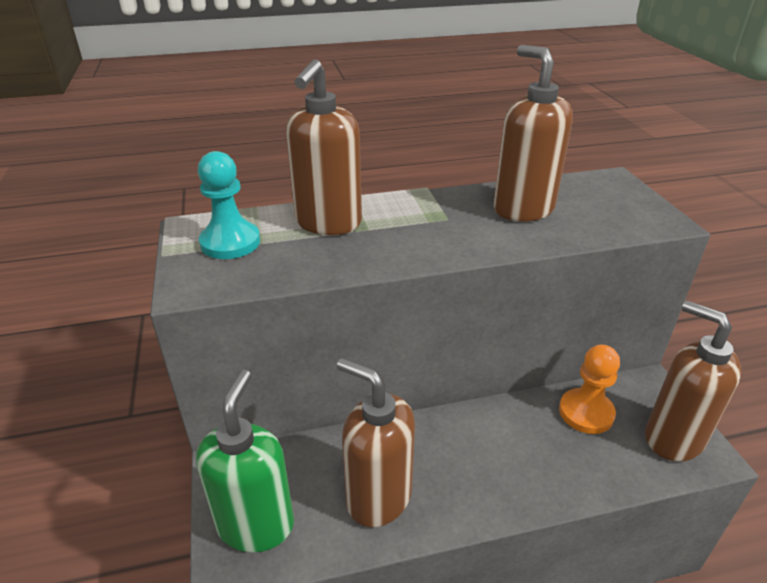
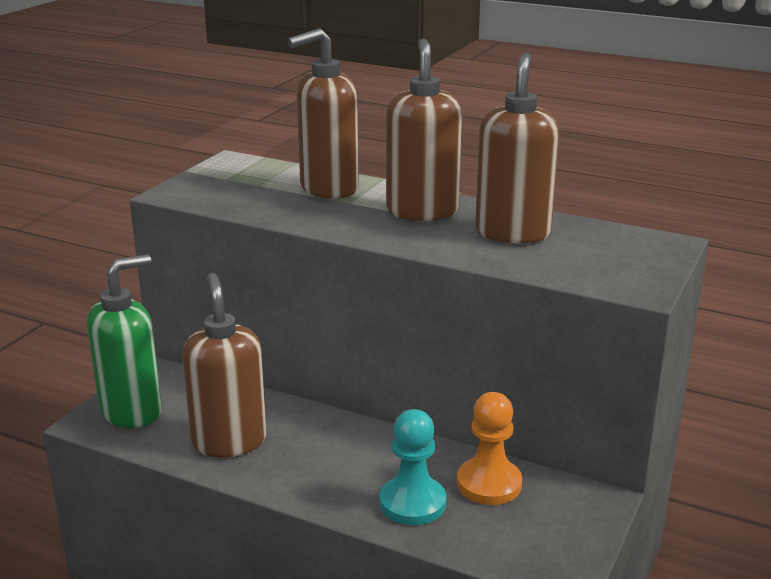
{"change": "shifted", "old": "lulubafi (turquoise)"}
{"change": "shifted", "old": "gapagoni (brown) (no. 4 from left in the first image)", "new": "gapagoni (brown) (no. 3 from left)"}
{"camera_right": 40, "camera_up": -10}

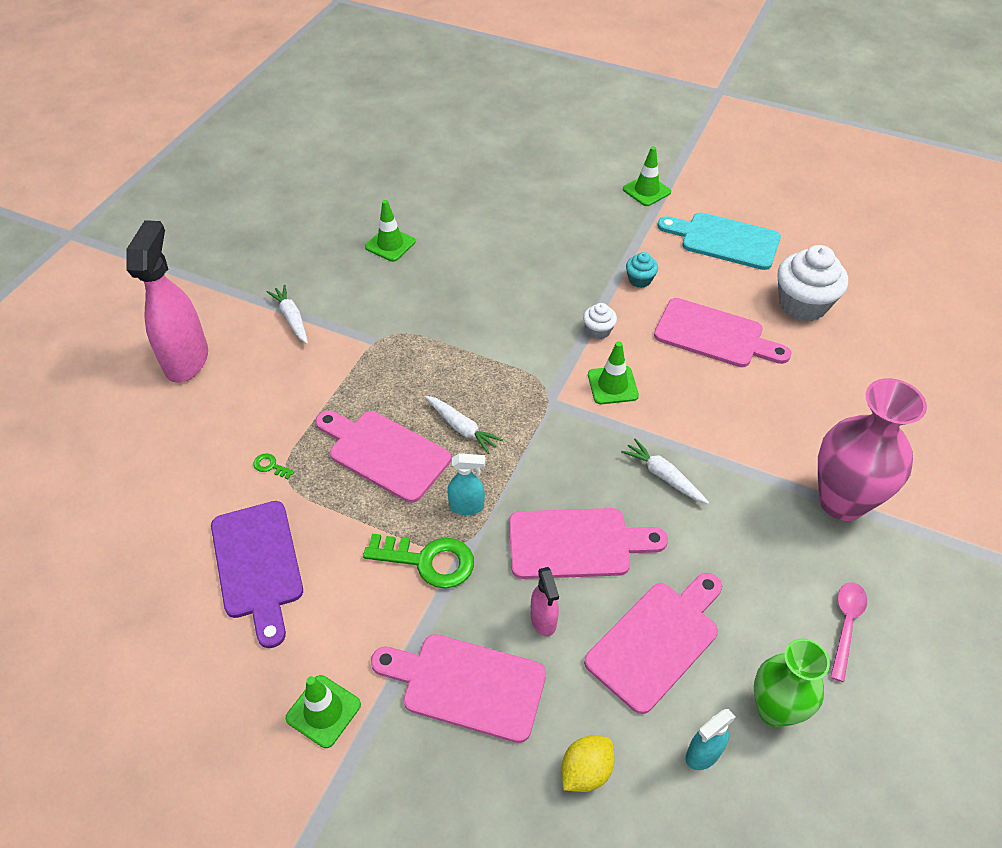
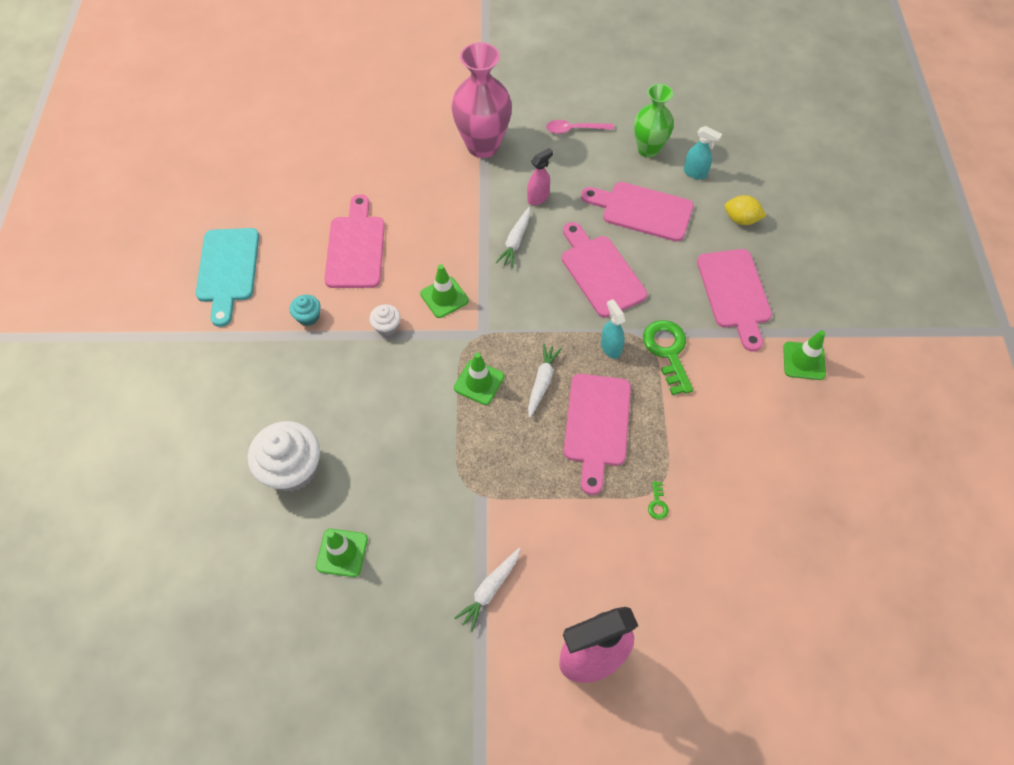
{"change": "gone", "old": "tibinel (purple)"}
{"change": "shifted", "old": "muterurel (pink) (no. 2 from left in the first image)", "new": "muterurel (pink) (no. 1 from left)"}
{"change": "shifted", "old": "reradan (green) (no. 4 from left in the first image)", "new": "reradan (green) (no. 3 from left)"}
{"change": "shifted", "old": "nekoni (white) (no. 2 from left in the first image)", "new": "nekoni (white) (no. 1 from left)"}
{"camera_right": -115, "camera_up": 10}

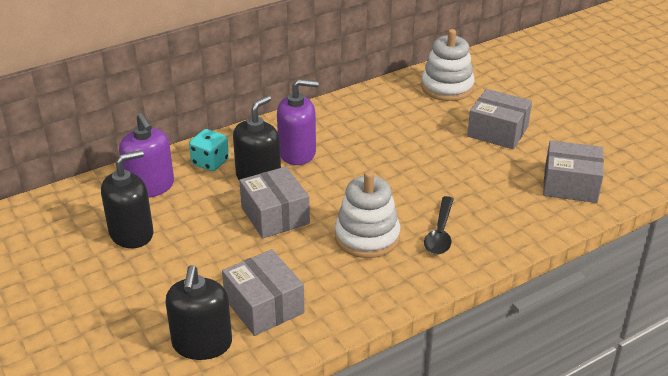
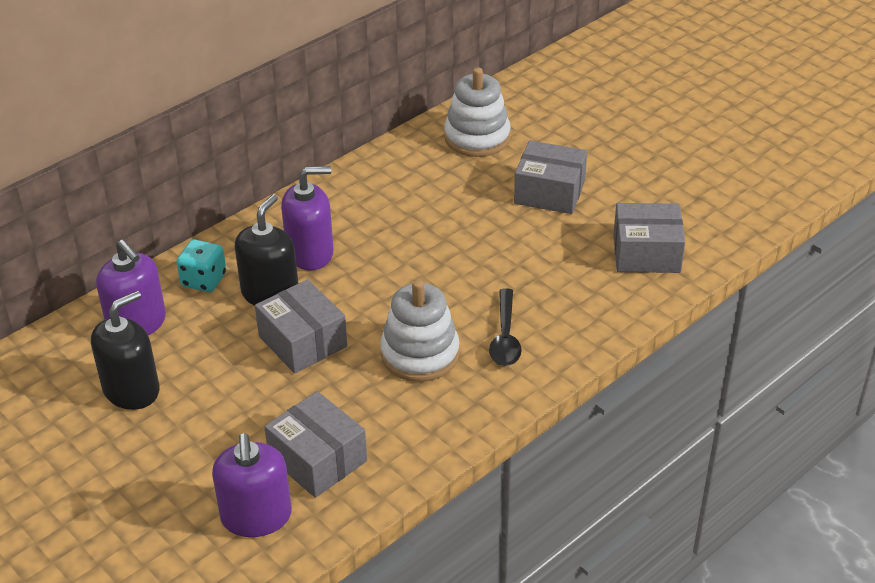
{"change": "repainted", "old": "gapagoni (black) (no. 2 from left)", "new": "gapagoni (purple) (no. 2 from left)"}
{"camera_right": -10, "camera_up": 5}

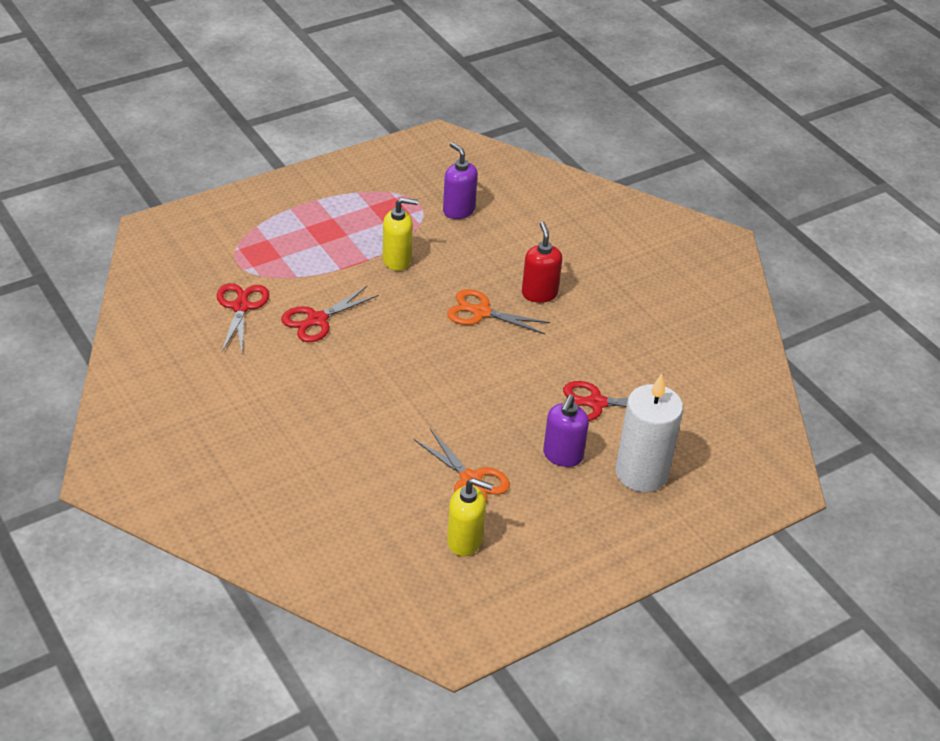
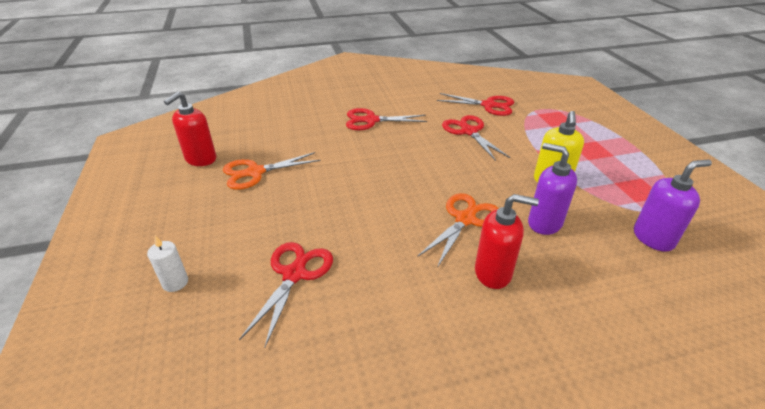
{"change": "new", "new": "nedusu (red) (no. 2 from left)"}
{"change": "shifted", "old": "gapagoni (purple) (no. 2 from left in the first image)", "new": "gapagoni (purple) (no. 1 from left)"}
{"change": "repainted", "old": "gapagoni (yellow) (no. 2 from left)", "new": "gapagoni (red) (no. 1 from left)"}
{"change": "scaled", "old": "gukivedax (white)", "factor": 0.41}
{"camera_right": 110, "camera_up": -5}

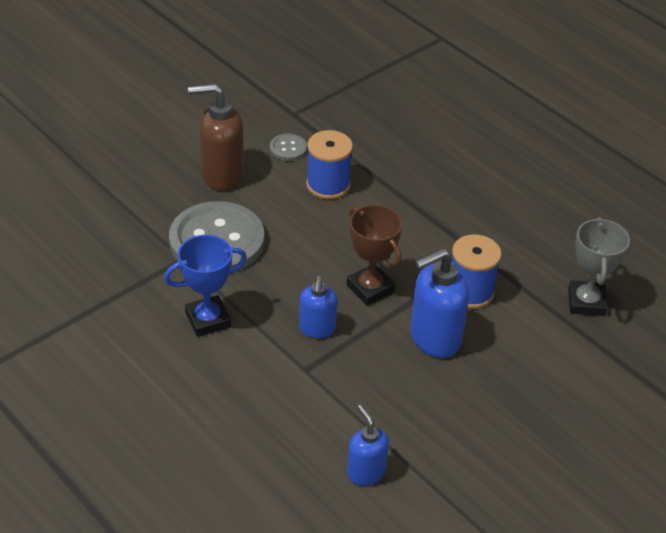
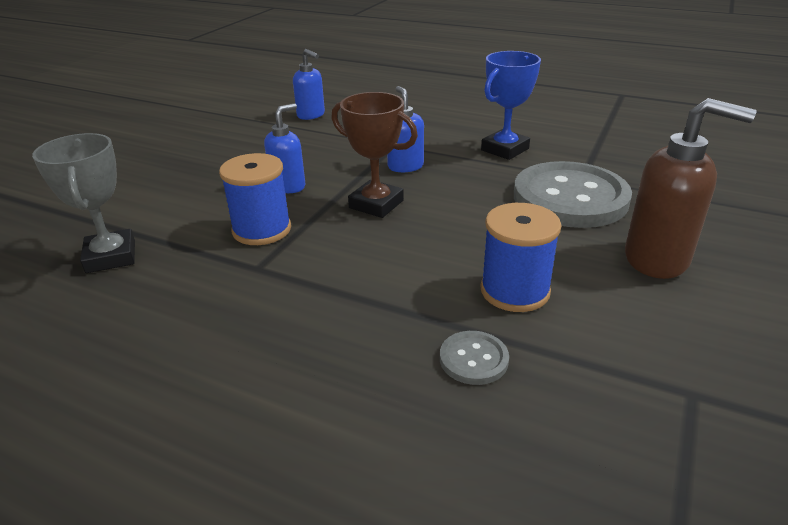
{"change": "shifted", "old": "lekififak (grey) (no. 2 from left in the first image)", "new": "lekififak (grey) (no. 1 from left)"}
{"change": "rotated", "old": "gapagoni (brown)", "degrees": 45}
{"change": "scaled", "old": "gapagoni (blue) (no. 3 from left in the first image)", "factor": 0.62}
{"camera_right": 160, "camera_up": -10}

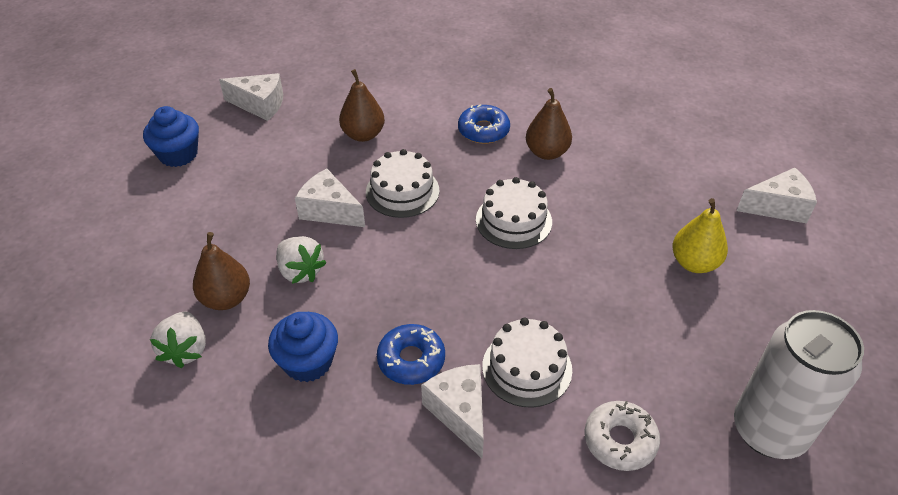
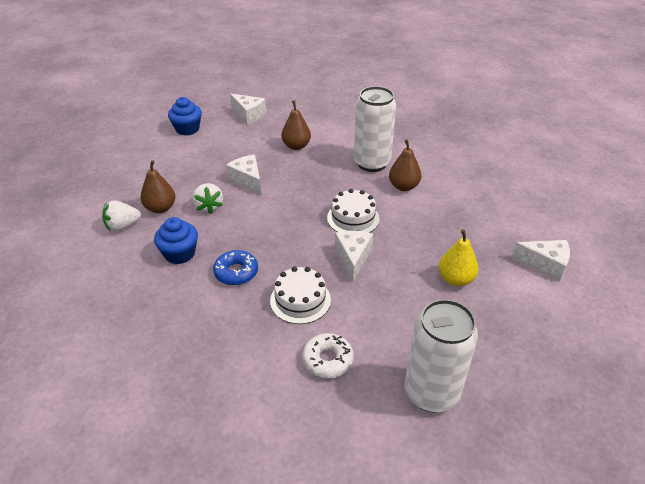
{"change": "gone", "old": "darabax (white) (no. 1 from left)"}
{"change": "shifted", "old": "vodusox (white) (no. 3 from left)"}
{"change": "swapped", "old": "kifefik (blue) (no. 2 from left)", "new": "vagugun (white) (no. 1 from left)"}
{"change": "rotated", "old": "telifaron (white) (no. 1 from left)", "degrees": 45}
{"camera_right": 25, "camera_up": -5}

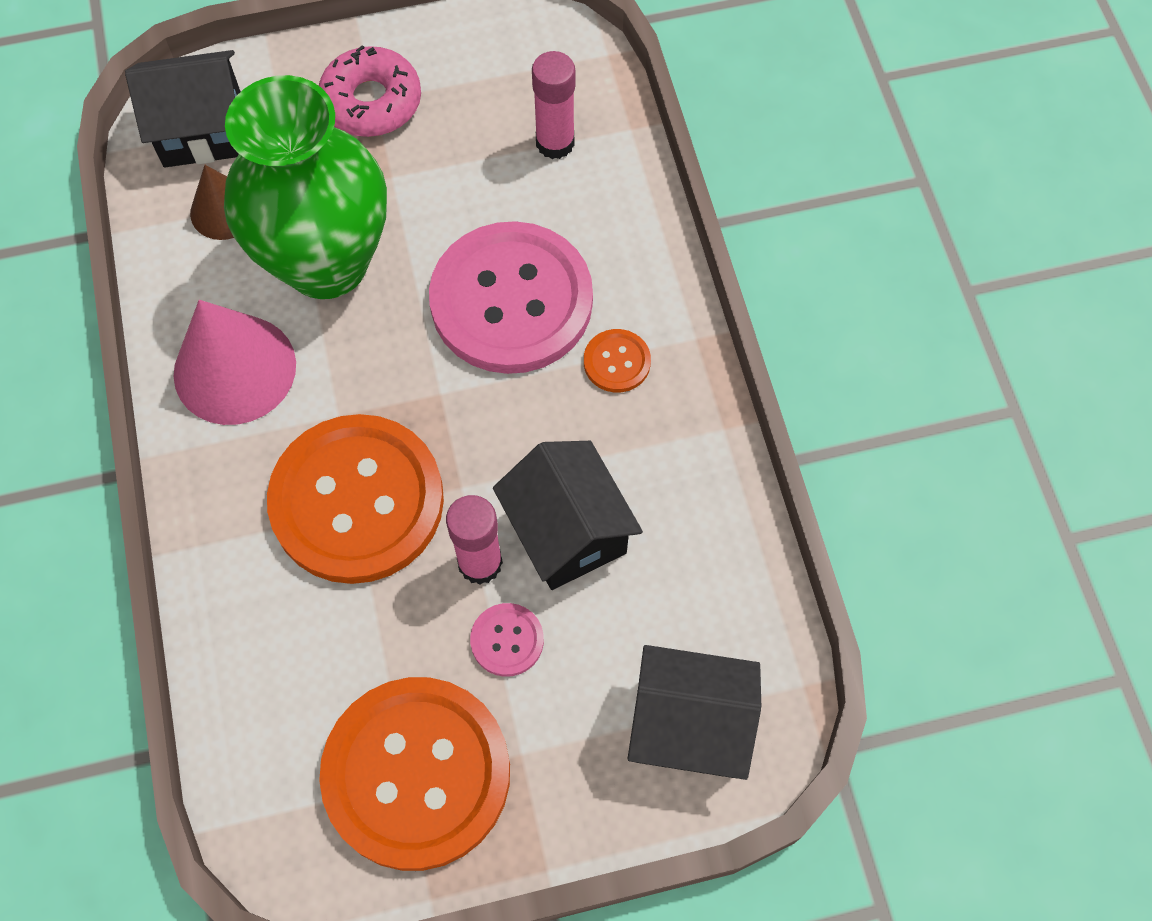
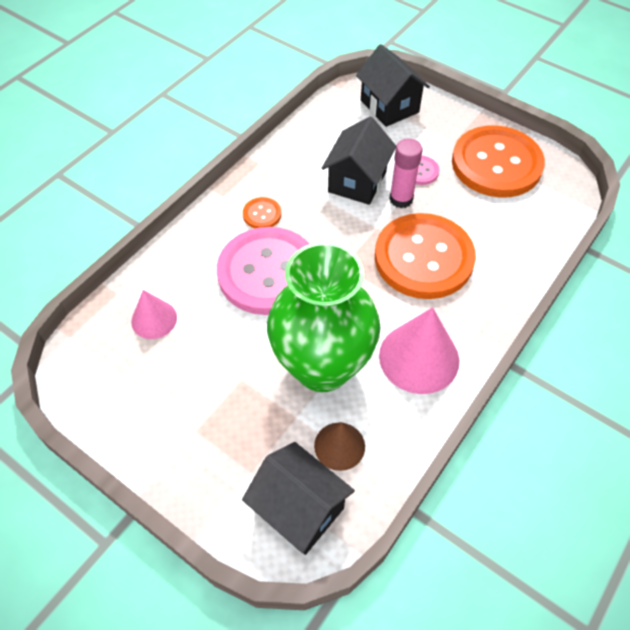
{"change": "gone", "old": "kifefik (pink)"}
{"change": "swapped", "old": "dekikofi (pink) (no. 2 from left)", "new": "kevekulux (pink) (no. 1 from left)"}
{"camera_right": -130, "camera_up": -10}

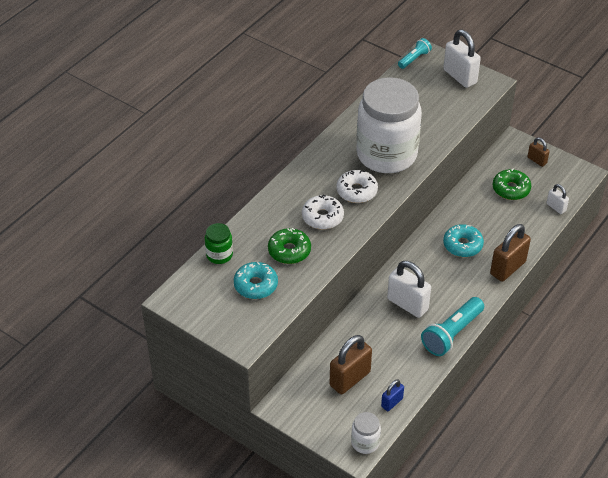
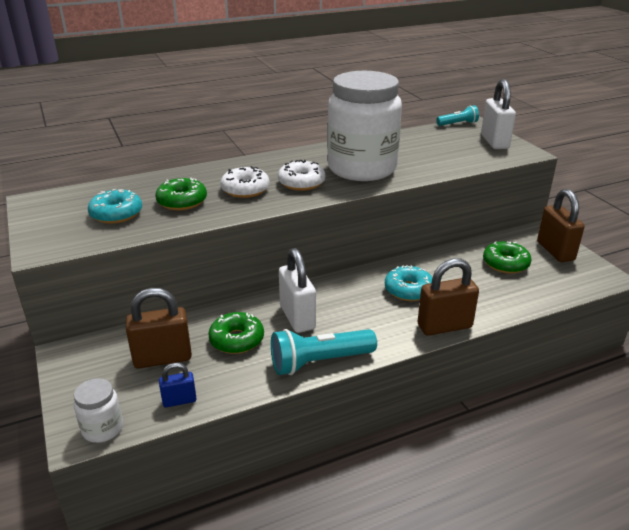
{"change": "gone", "old": "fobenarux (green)"}
{"change": "gone", "old": "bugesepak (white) (no. 3 from left)"}
{"change": "new", "new": "kifefik (green) (no. 2 from left)"}
{"change": "scaled", "old": "bugesepak (brown) (no. 3 from left)", "factor": 1.86}
{"camera_right": 30, "camera_up": -15}

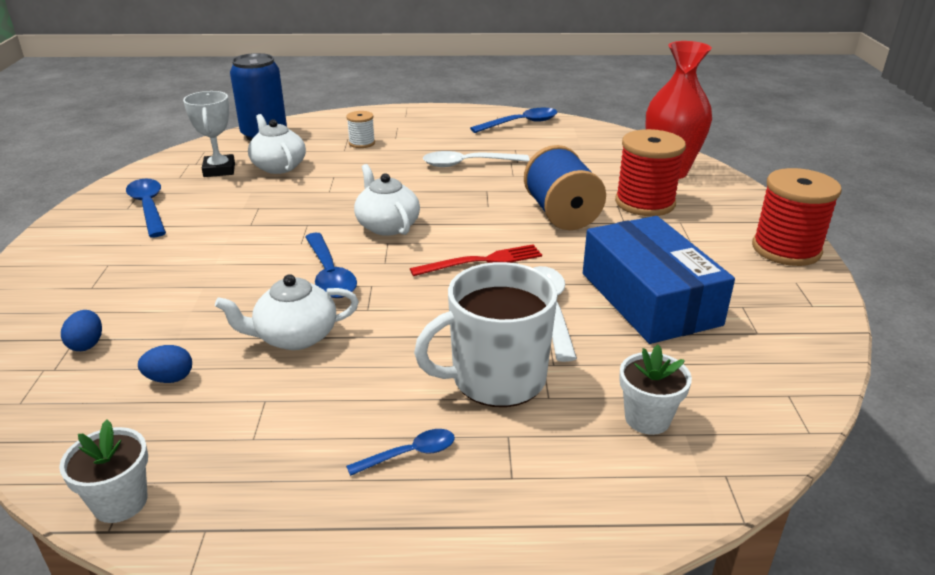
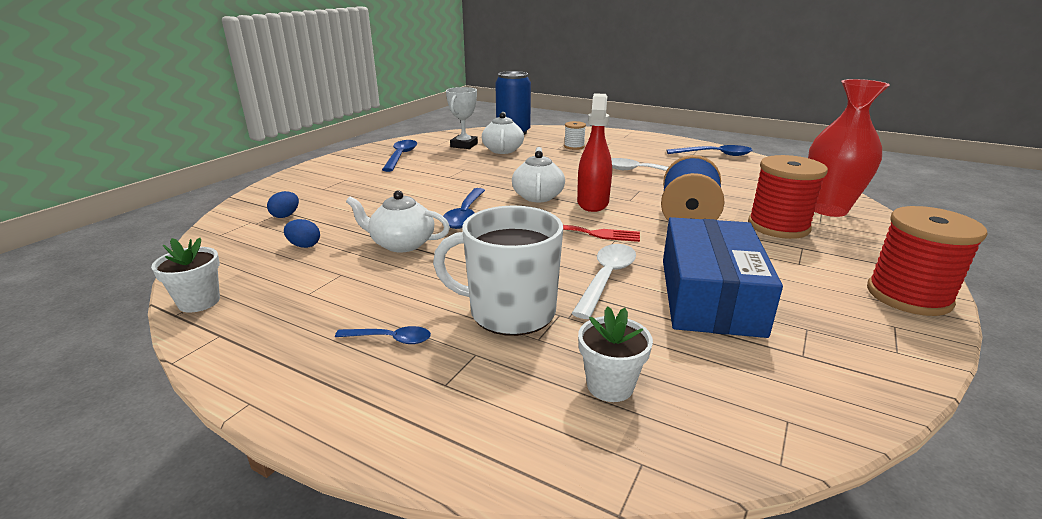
{"change": "new", "new": "muterurel (red)"}
{"camera_right": 30, "camera_up": -5}

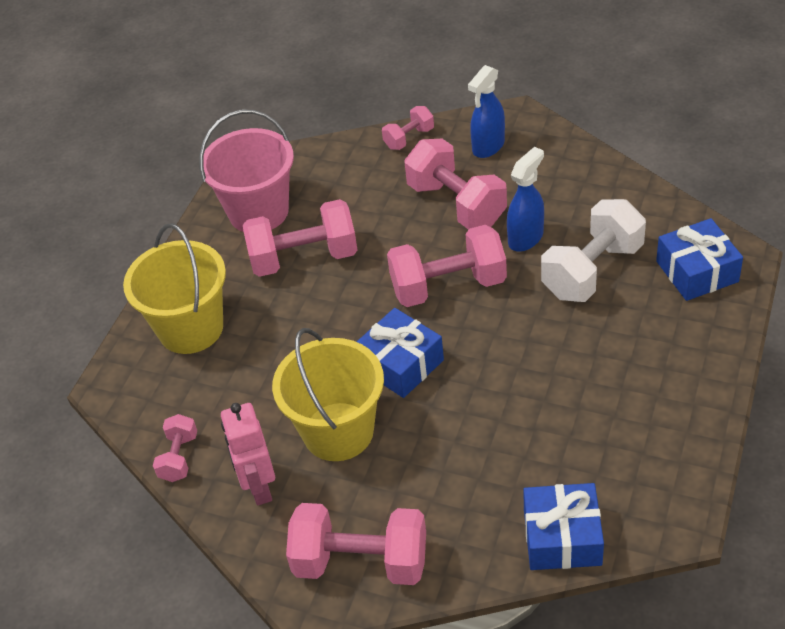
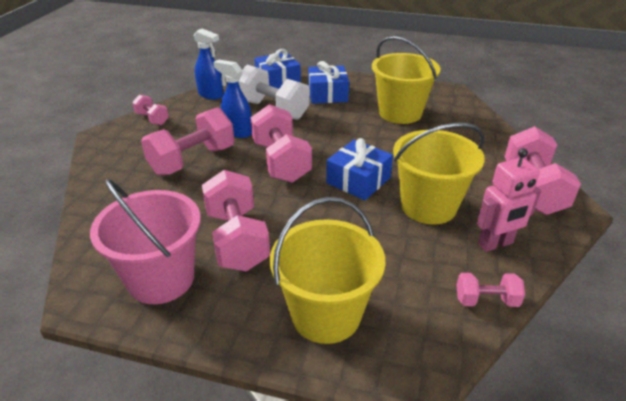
{"change": "new", "new": "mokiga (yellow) (no. 2 from left)"}
{"change": "shifted", "old": "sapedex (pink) (no. 4 from left in the first image)", "new": "sapedex (pink) (no. 1 from left)"}
{"change": "shifted", "old": "muterurel (blue) (no. 1 from left)"}
{"change": "shifted", "old": "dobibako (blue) (no. 2 from left)"}
{"camera_right": -100, "camera_up": -10}

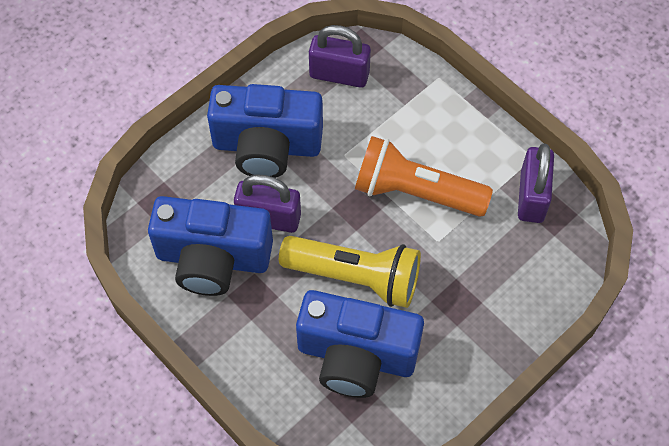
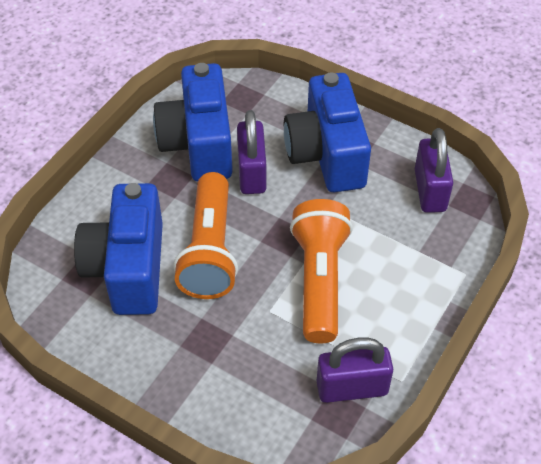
{"change": "repainted", "old": "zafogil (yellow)", "new": "zafogil (orange) (no. 1 from left)"}
{"camera_right": 75, "camera_up": -10}

